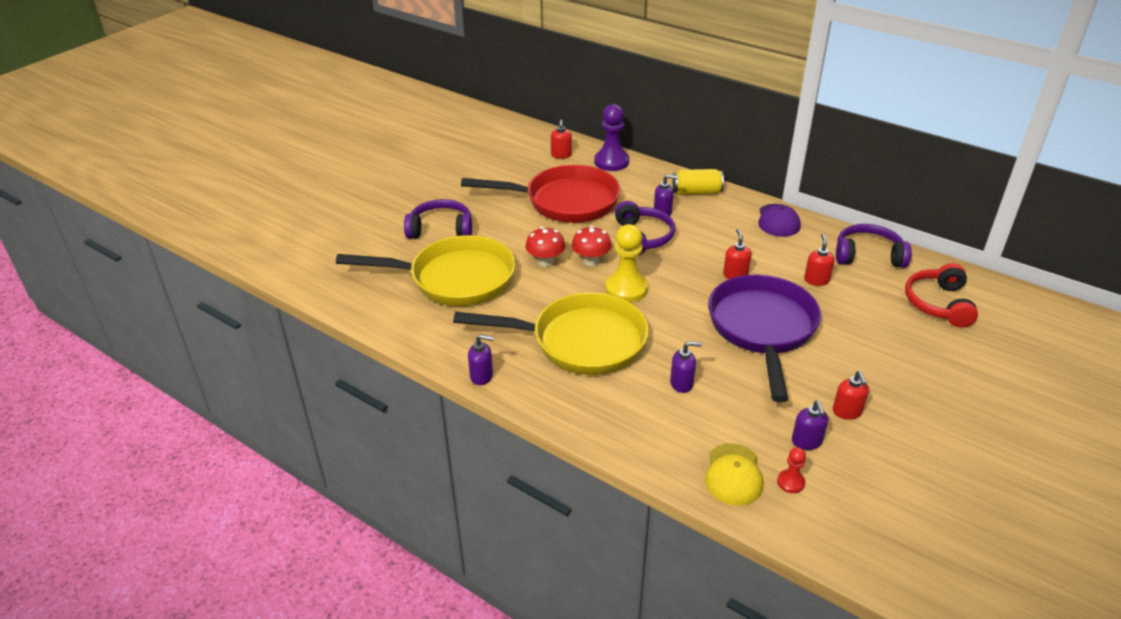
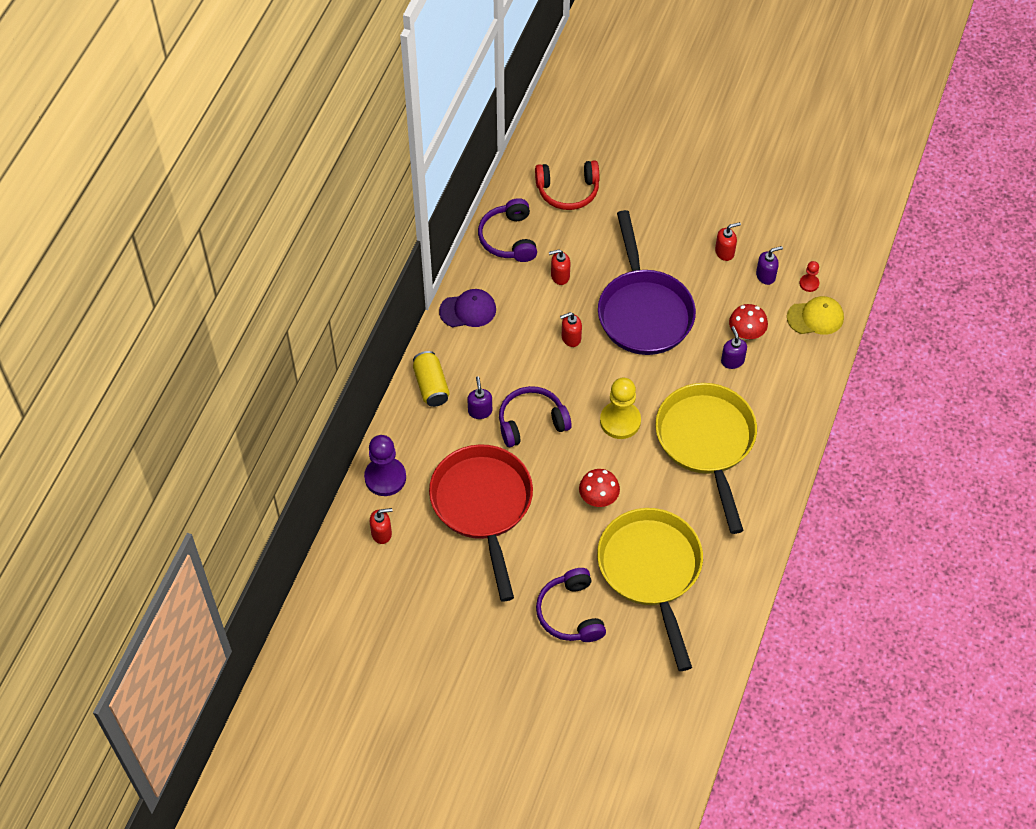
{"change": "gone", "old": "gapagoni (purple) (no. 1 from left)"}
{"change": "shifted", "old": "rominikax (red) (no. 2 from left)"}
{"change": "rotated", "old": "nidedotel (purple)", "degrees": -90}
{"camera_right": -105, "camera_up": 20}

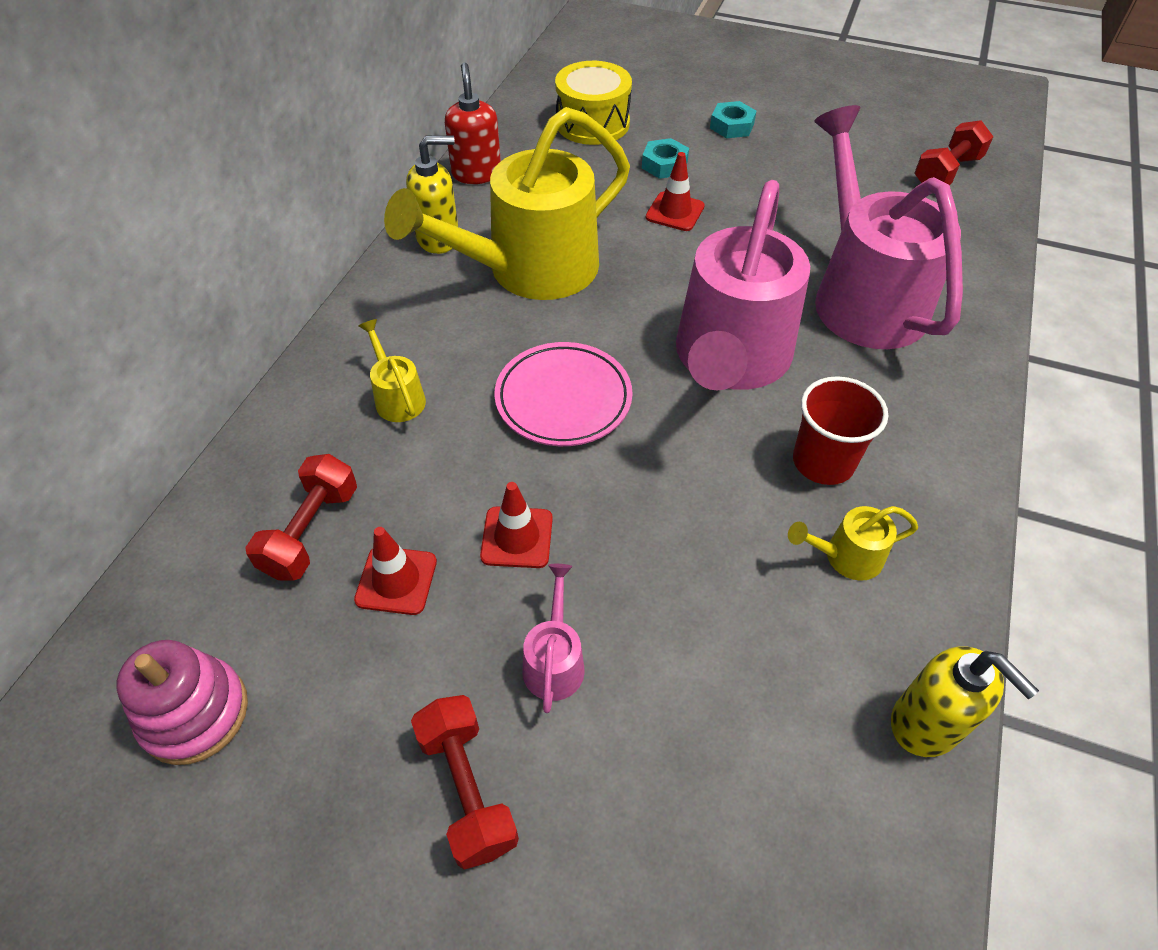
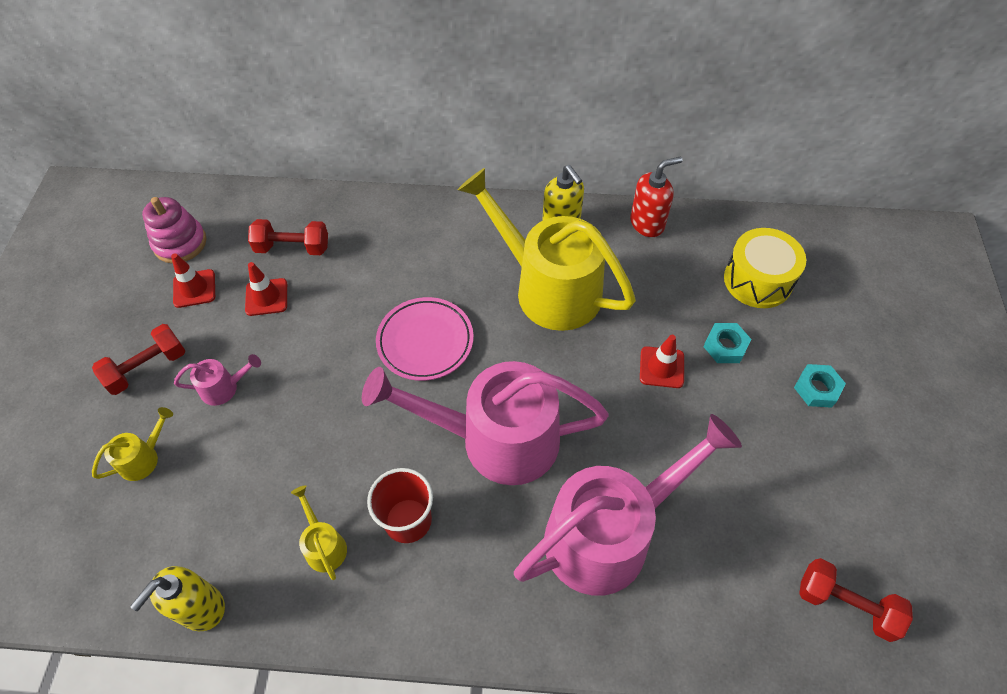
{"change": "shifted", "old": "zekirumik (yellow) (no. 1 from left)"}
{"change": "shifted", "old": "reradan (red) (no. 2 from left in the first image)", "new": "reradan (red) (no. 1 from left)"}
{"camera_right": 75, "camera_up": 5}

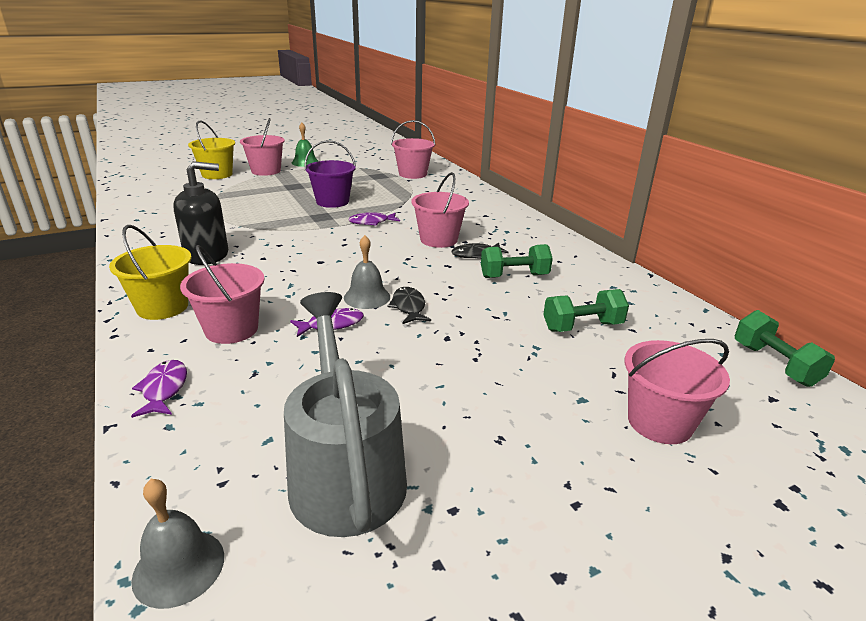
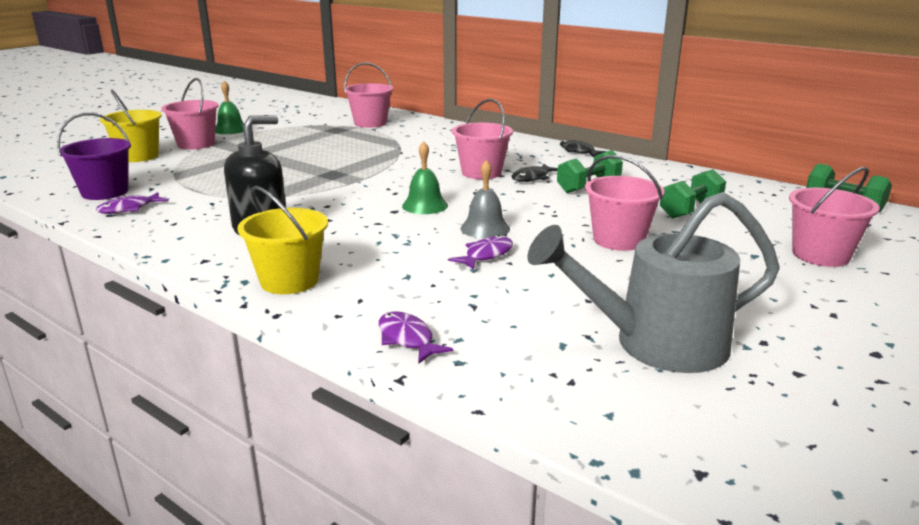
{"change": "gone", "old": "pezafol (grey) (no. 1 from left)"}
{"change": "new", "new": "pezafol (green) (no. 2 from left)"}
{"change": "shifted", "old": "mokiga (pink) (no. 1 from left in the first image)", "new": "mokiga (pink) (no. 4 from left)"}
{"change": "shifted", "old": "mokiga (purple)"}
{"change": "shifted", "old": "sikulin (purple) (no. 3 from left in the first image)", "new": "sikulin (purple) (no. 1 from left)"}
{"change": "shifted", "old": "sikulin (black) (no. 1 from left in the first image)", "new": "sikulin (black) (no. 2 from left)"}
{"change": "rotated", "old": "zekirumik (grey)", "degrees": -60}
{"camera_right": -25, "camera_up": -5}

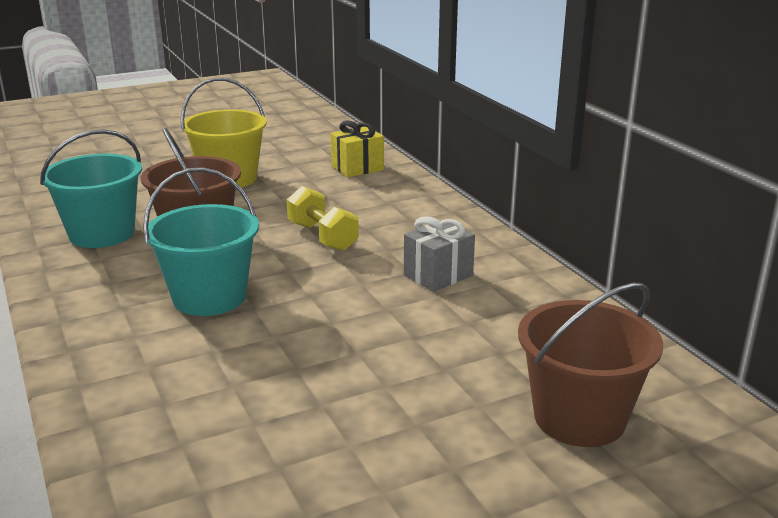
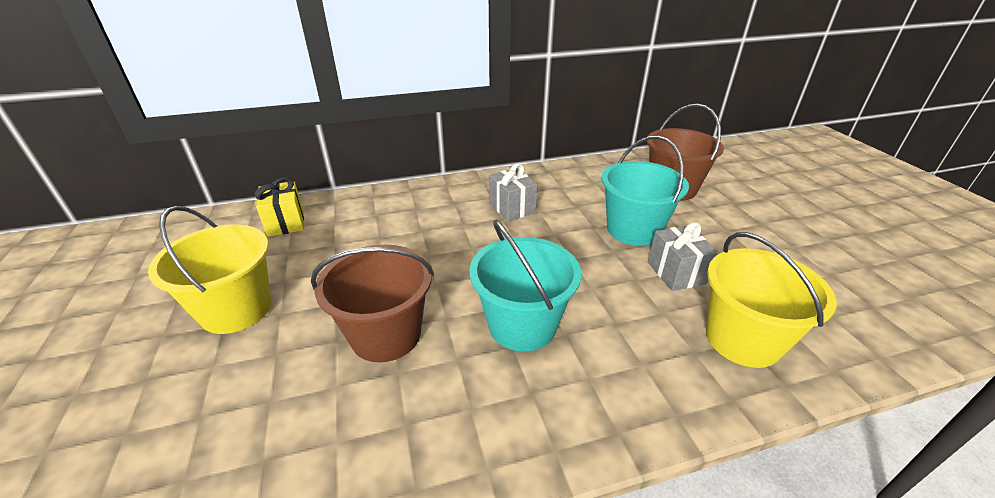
{"change": "gone", "old": "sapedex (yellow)"}
{"change": "new", "new": "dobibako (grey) (no. 2 from left)"}
{"change": "new", "new": "mokiga (yellow) (no. 2 from left)"}
{"change": "shifted", "old": "mokiga (turquoise) (no. 1 from left in the first image)", "new": "mokiga (turquoise) (no. 2 from left)"}
{"camera_right": -80, "camera_up": 10}

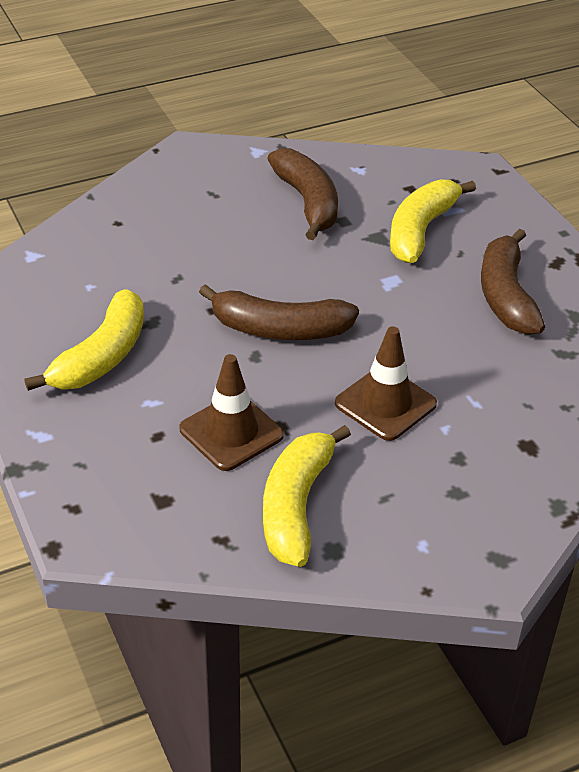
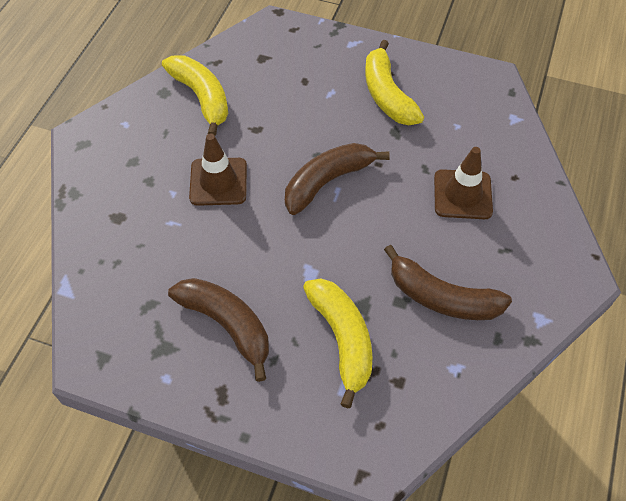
{"change": "shifted", "old": "reradan (brown) (no. 1 from left in the first image)", "new": "reradan (brown) (no. 2 from left)"}
{"camera_right": 135, "camera_up": 15}

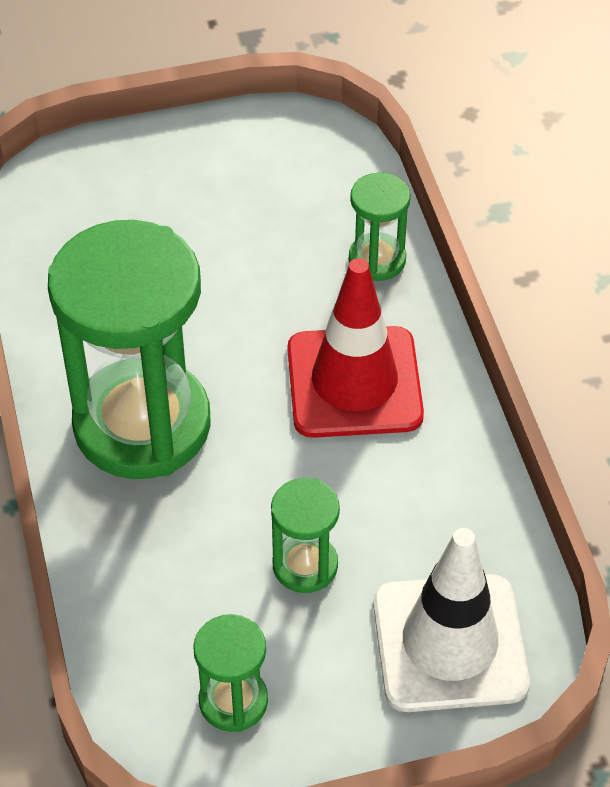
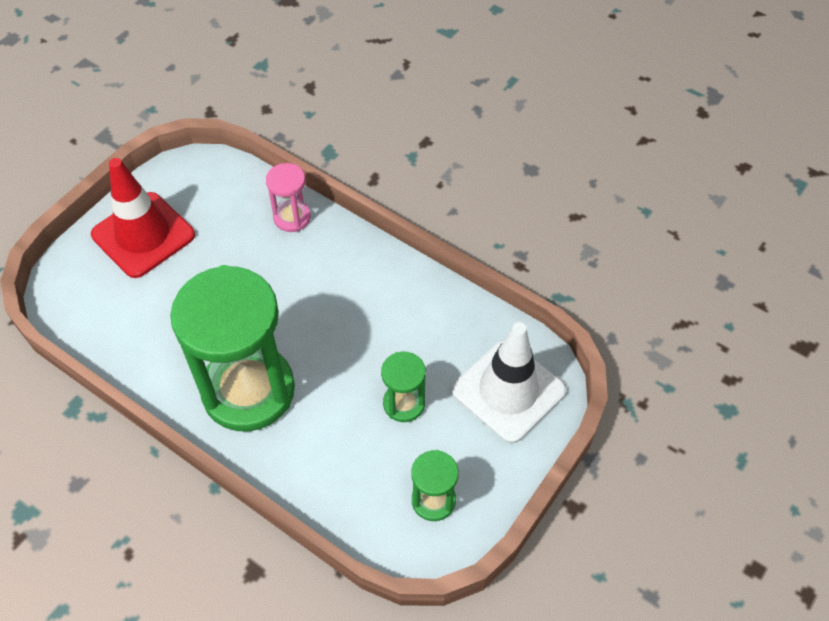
{"change": "shifted", "old": "reradan (red)"}
{"change": "repainted", "old": "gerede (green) (no. 4 from left)", "new": "gerede (pink)"}
{"camera_right": -40, "camera_up": 5}

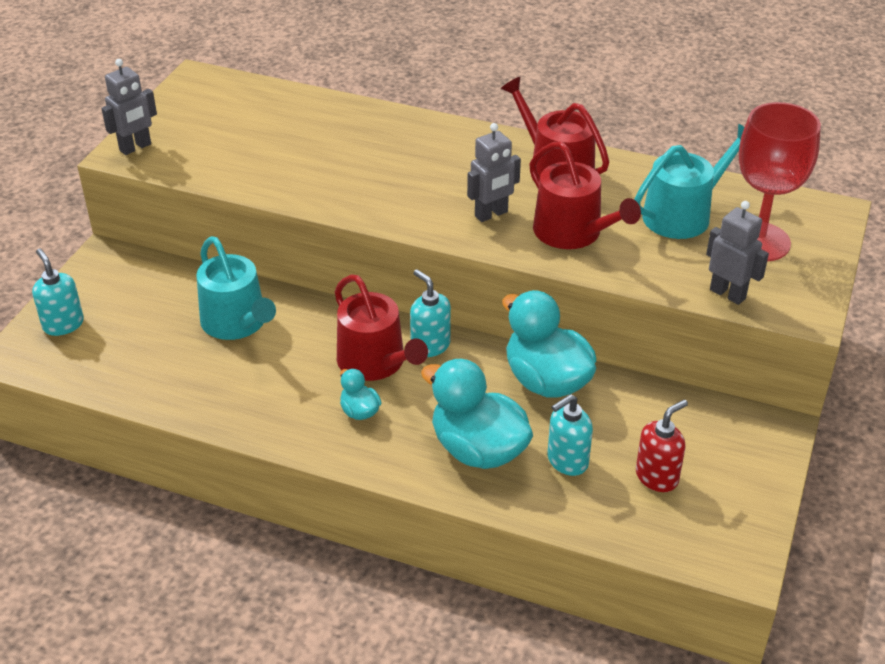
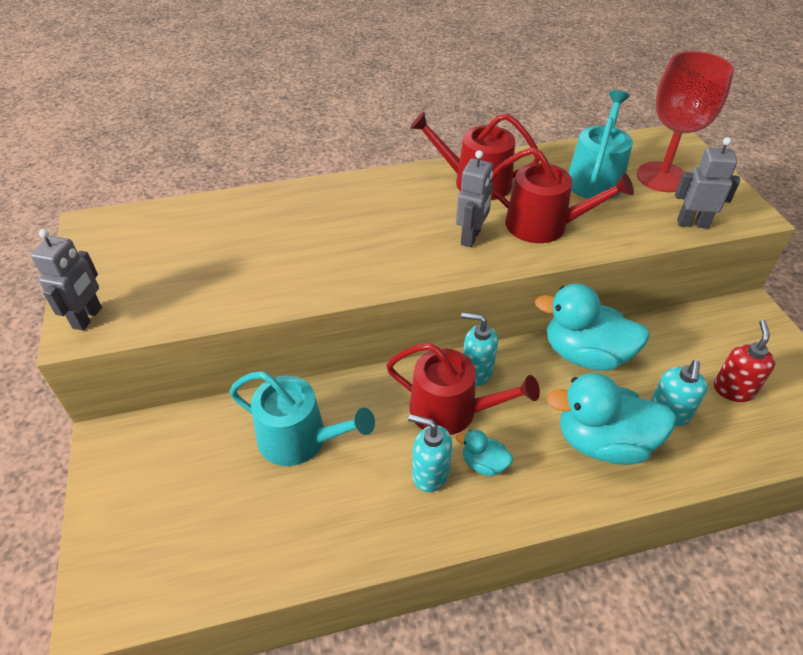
{"change": "shifted", "old": "gapagoni (turquoise) (no. 1 from left)"}
{"camera_right": -35, "camera_up": 5}

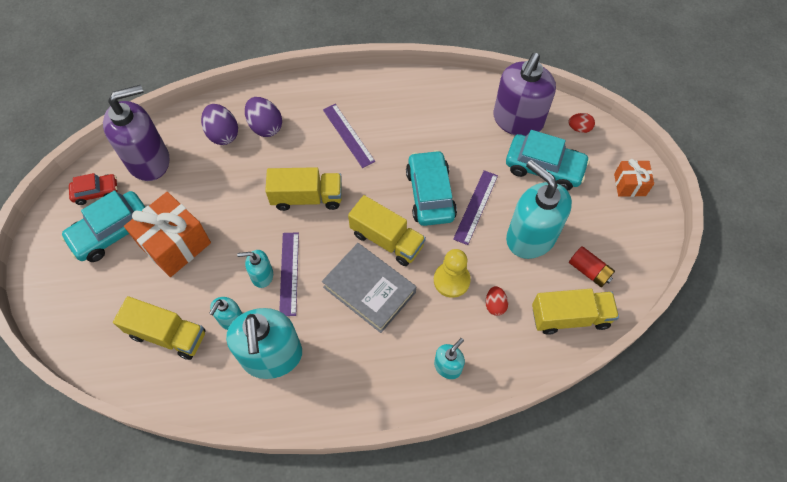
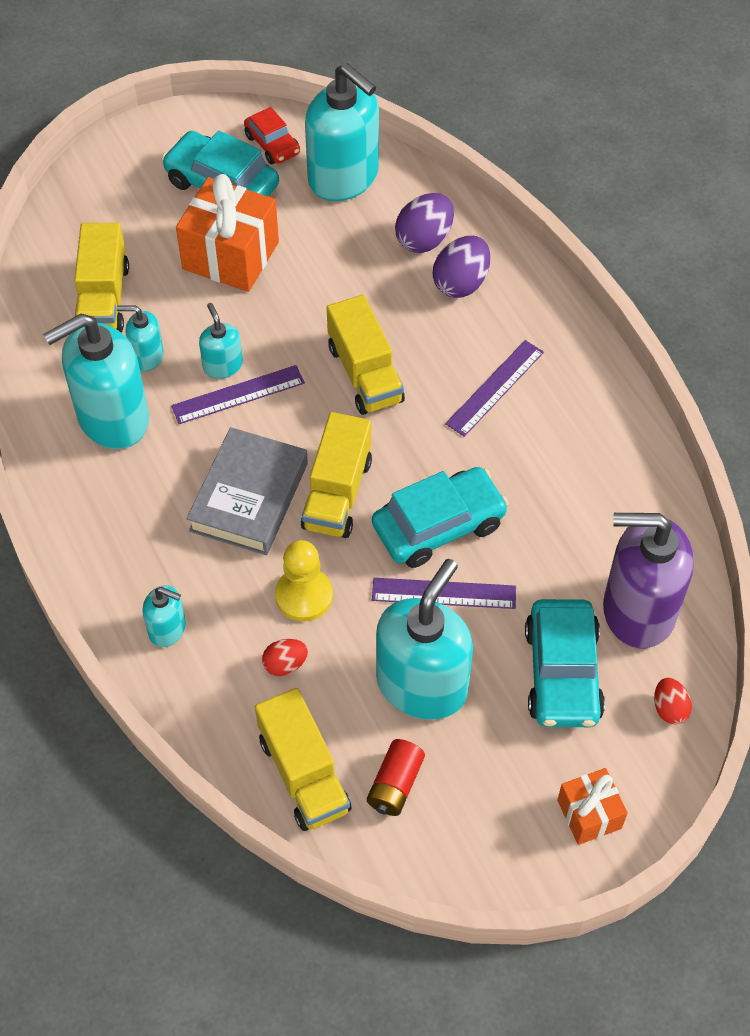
{"change": "repainted", "old": "gapagoni (purple) (no. 1 from left)", "new": "gapagoni (turquoise) (no. 5 from left)"}
{"camera_right": 70, "camera_up": -5}

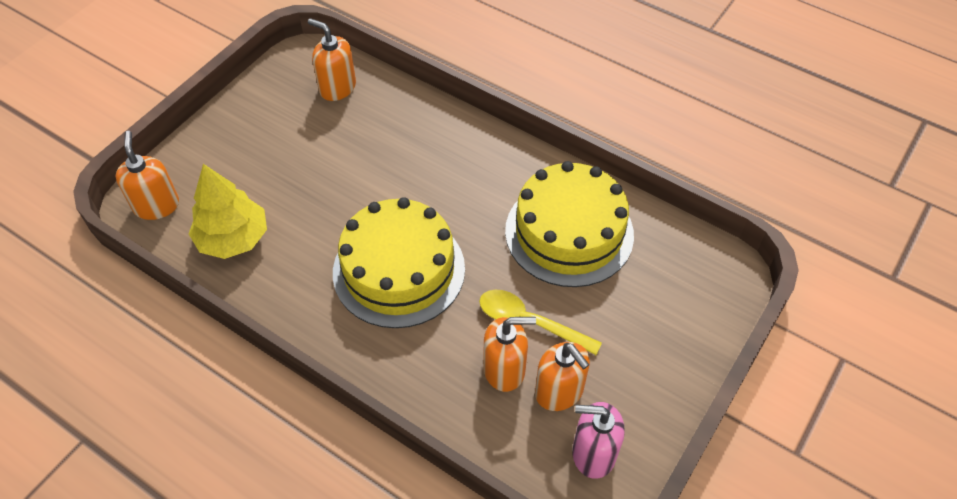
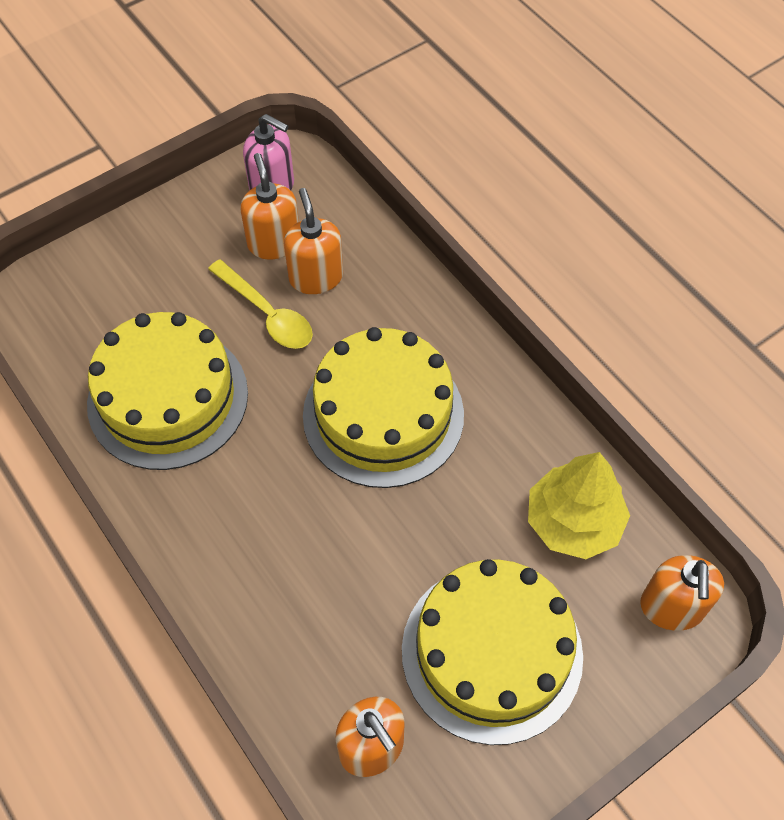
{"change": "new", "new": "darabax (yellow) (no. 3 from left)"}
{"change": "rotated", "old": "gapagoni (orange) (no. 3 from left in the first image)", "degrees": 60}
{"camera_right": -160, "camera_up": 5}

